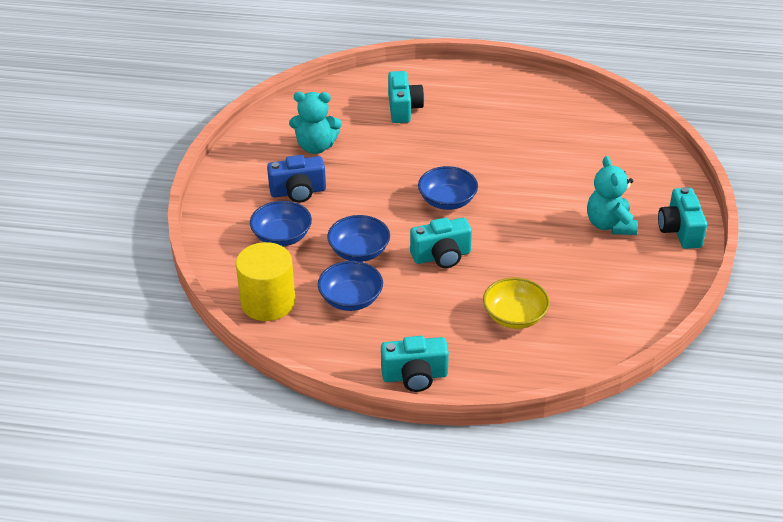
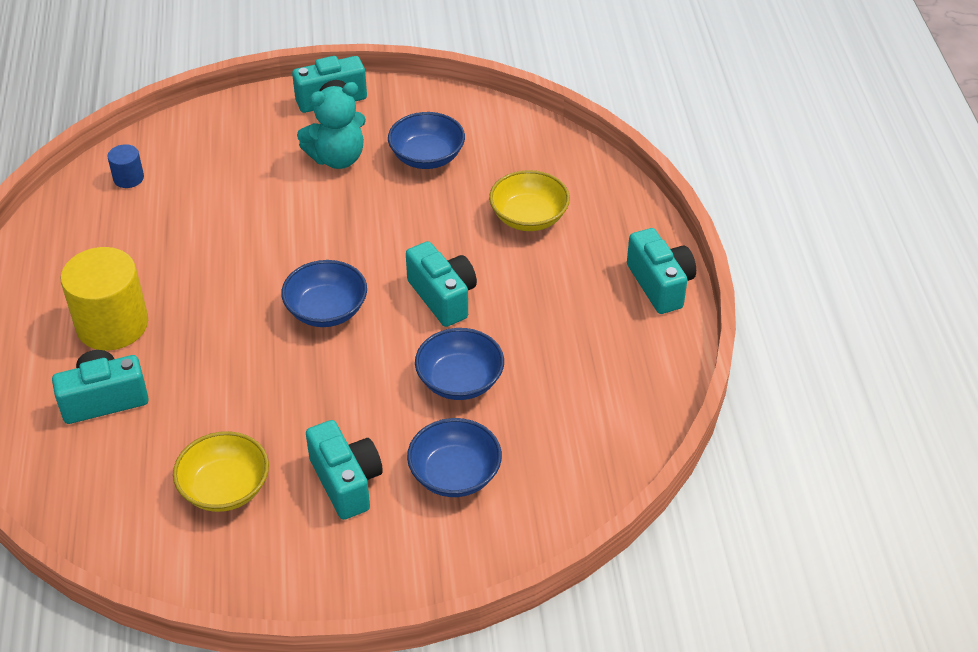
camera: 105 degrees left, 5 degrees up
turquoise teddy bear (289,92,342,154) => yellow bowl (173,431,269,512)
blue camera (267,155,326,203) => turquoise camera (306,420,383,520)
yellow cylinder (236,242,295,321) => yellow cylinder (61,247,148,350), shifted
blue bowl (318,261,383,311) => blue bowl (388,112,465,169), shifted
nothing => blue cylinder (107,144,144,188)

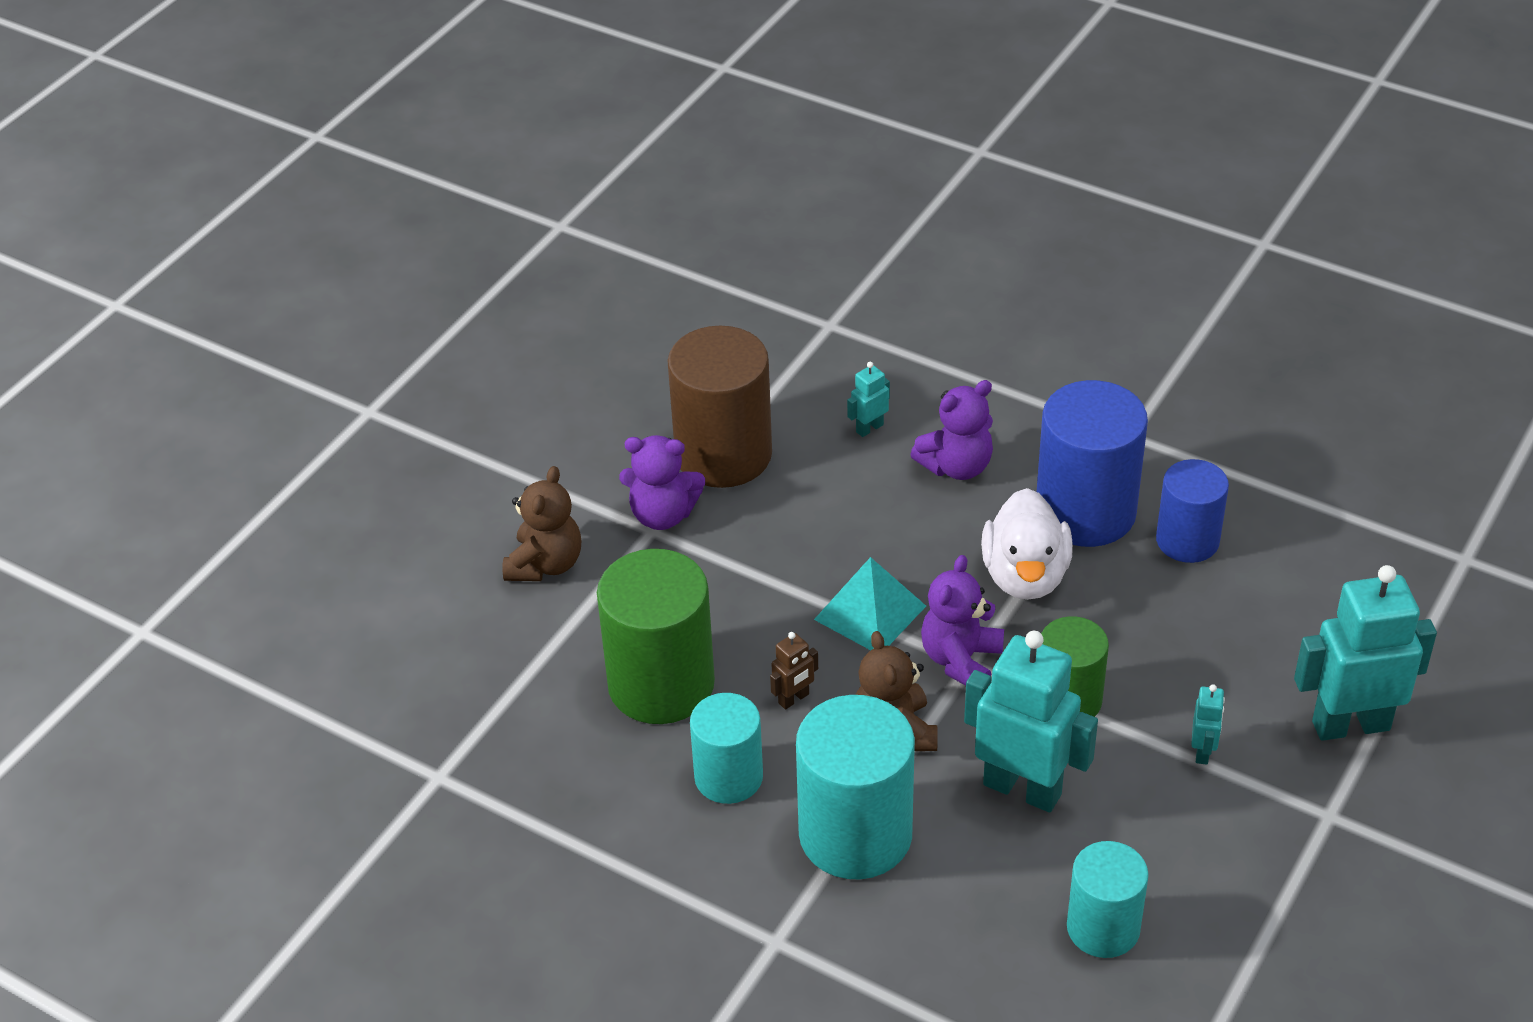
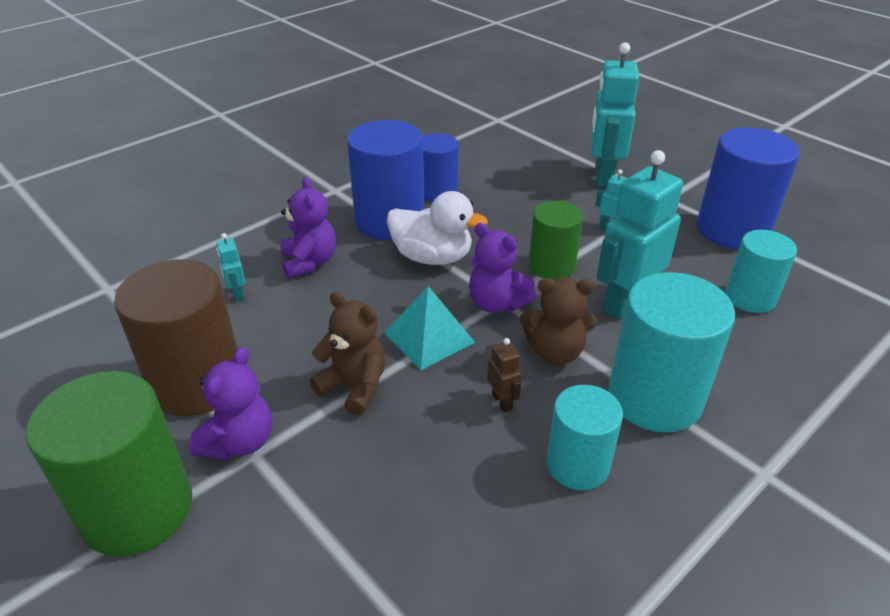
camera: 75 degrees left, 5 degrees down
brown teddy bear (503,466,581,581) => brown teddy bear (310,292,386,416), shifted
green cylinder (597,549,715,724) => green cylinder (26,371,192,556), shifted
nothing => blue cylinder (697,127,800,249)

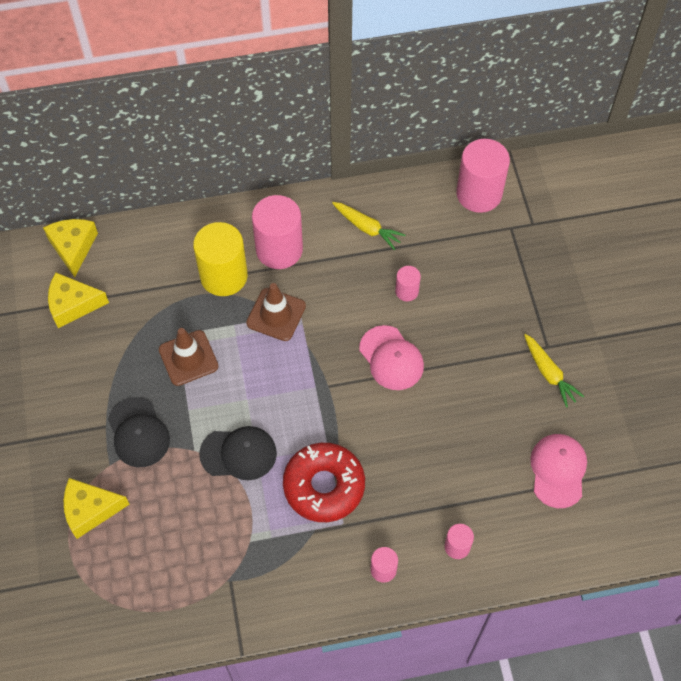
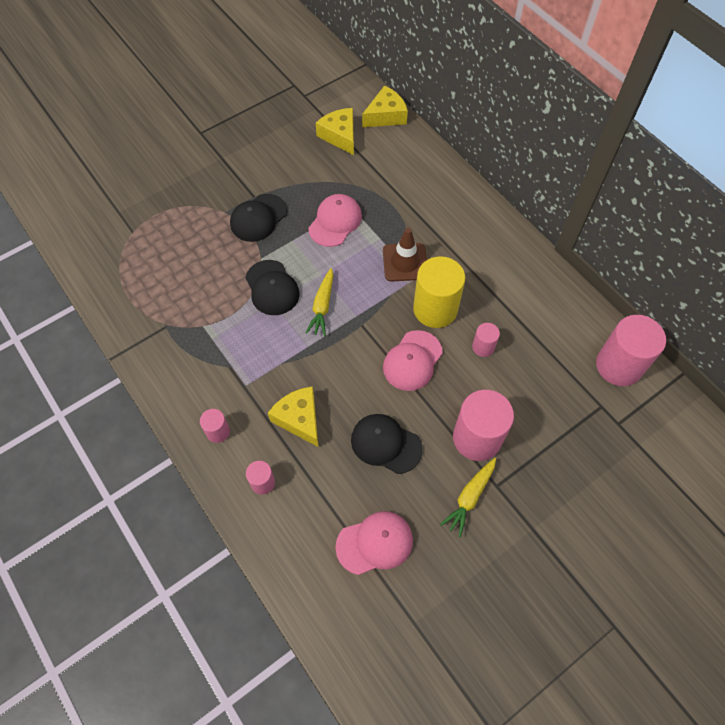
camera: 65 degrees right, 0 degrees up
pink cylinder (252,195,303,269) => pink cylinder (453,390,514,461), shifted
yellow carrot (332,202,406,250) => yellow carrot (306,268,333,336), shifted
yellow cylinder (193,222,248,296) => yellow cylinder (413,256,465,328), shifted
brown traffic cone (159,328,219,386) => pink cap (308,194,362,247)
red donut (283,443,365,522) => nothing
yellow cheese (64,478,130,539) => yellow cheese (268,386,318,447), shifted
nothing => black cap (351,414,423,474)

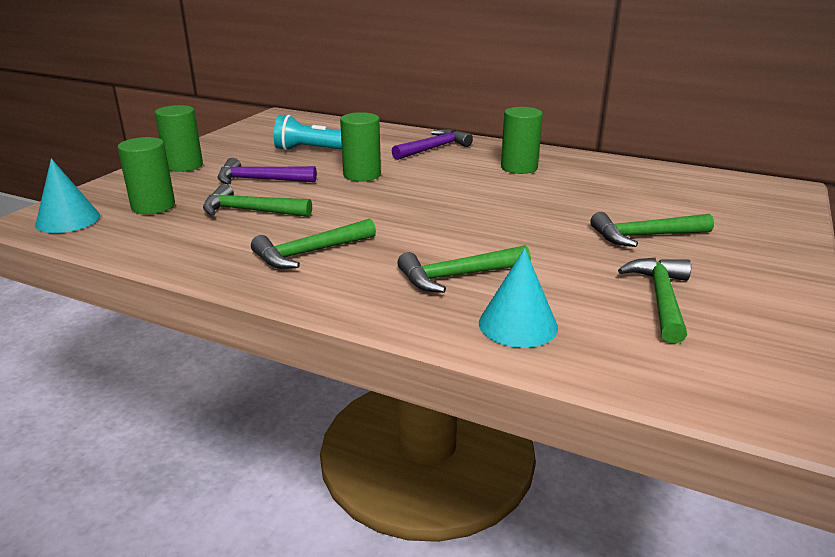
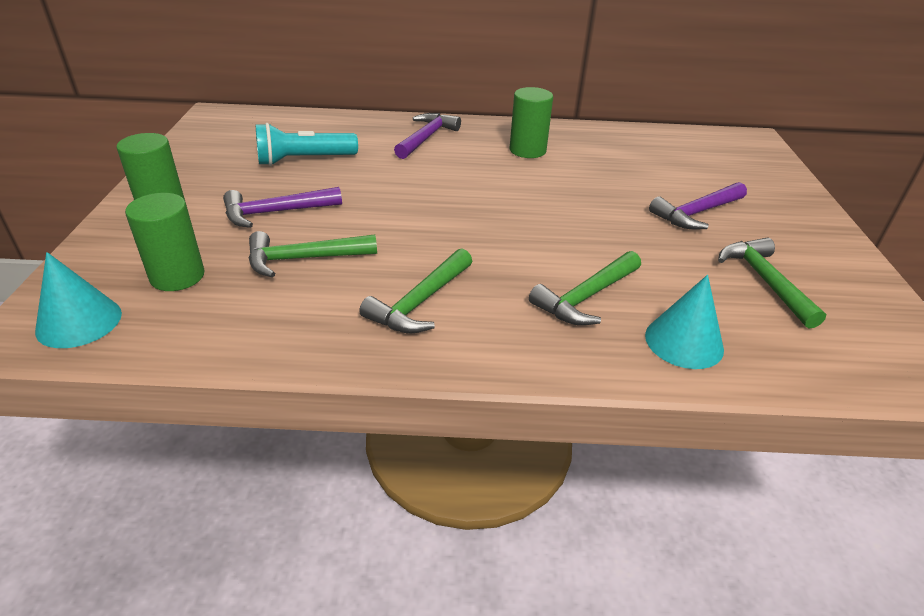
camera: 25 degrees left, 10 degrees up
green cylinder (340,112,381,181) => nothing
green hammer (590,212,714,247) => purple hammer (649,182,747,229)

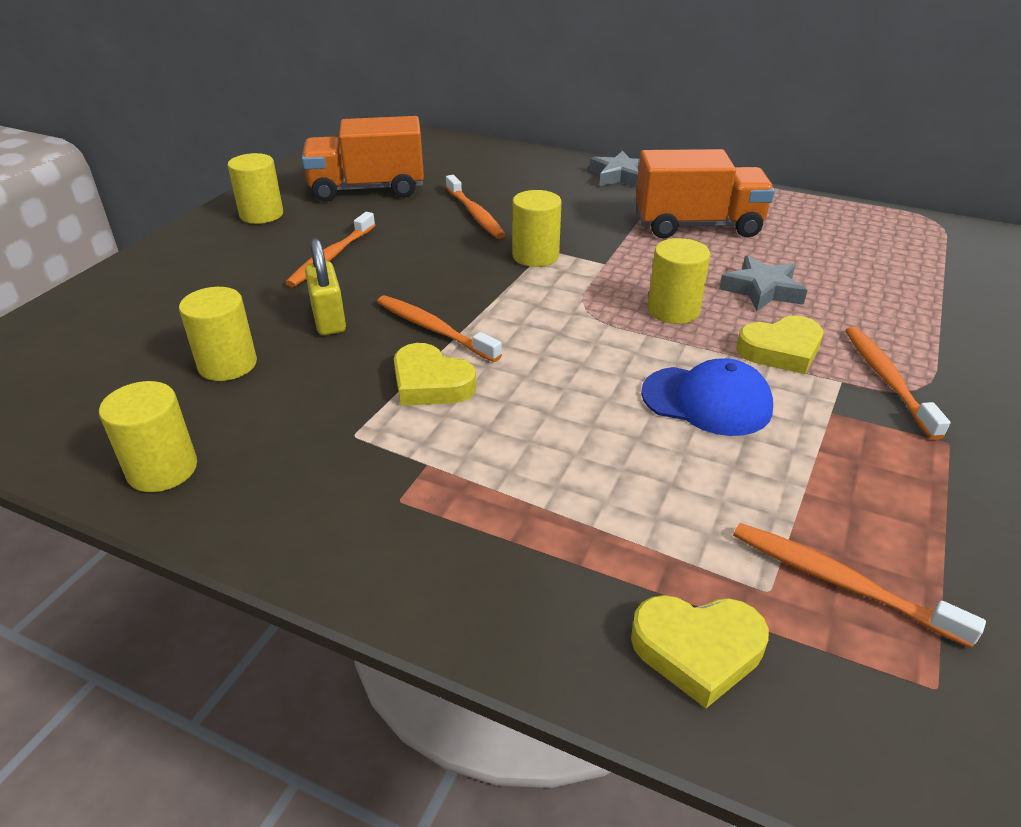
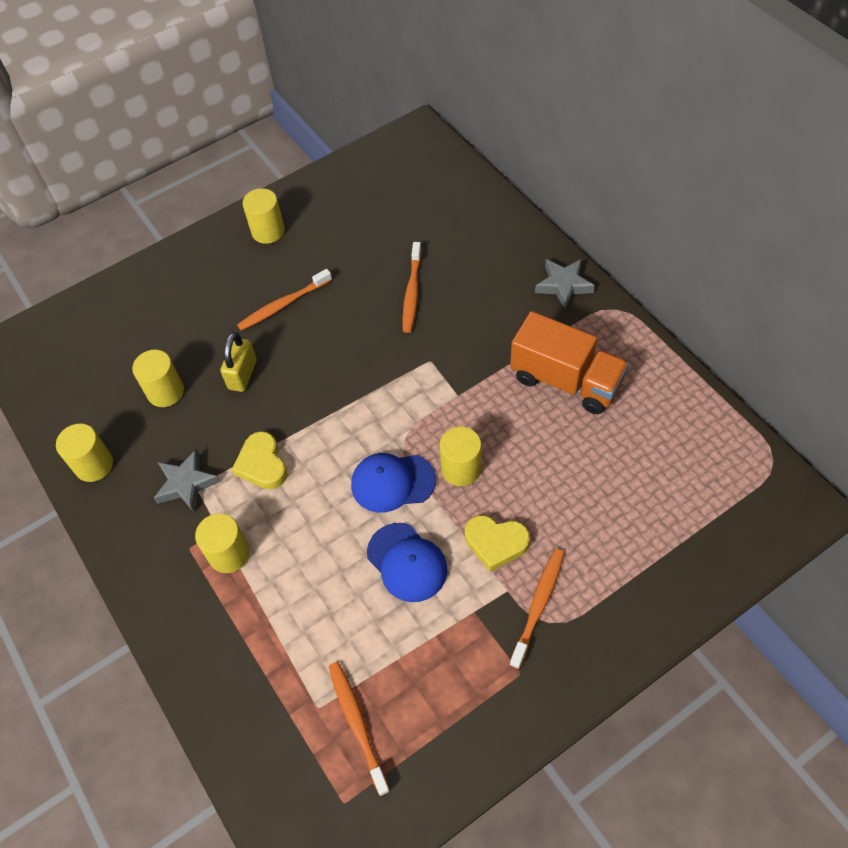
camera: 35 degrees right, 20 degrees up
orange truck (302,116,424,202) => nothing
yellow cylinder (512,190,562,267) => yellow cylinder (195,513,250,573), shifted
grey star (719,255,808,311) => grey star (154,449,220,513), shifted
orange toothbrush (377,295,502,362) => nothing
yellow heart (631,595,769,708) => nothing
nothing => blue cap (351,453,436,513)

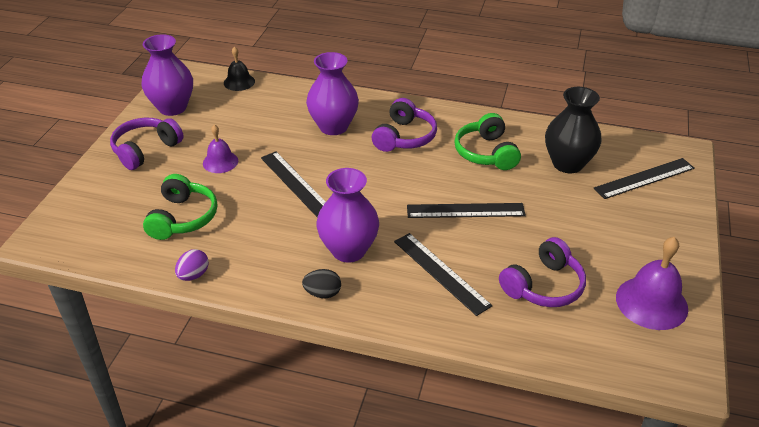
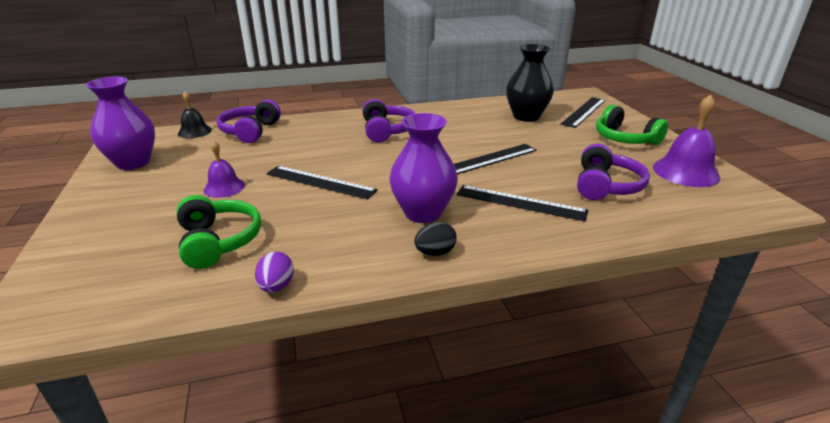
camera: 30 degrees left, 10 degrees down
purple vase (306,52,359,135) => nothing
green headphones (454,113,521,170) => green headphones (596,105,668,145), shifted
purple headphones (110,118,184,170) => purple headphones (217,100,281,143), shifted

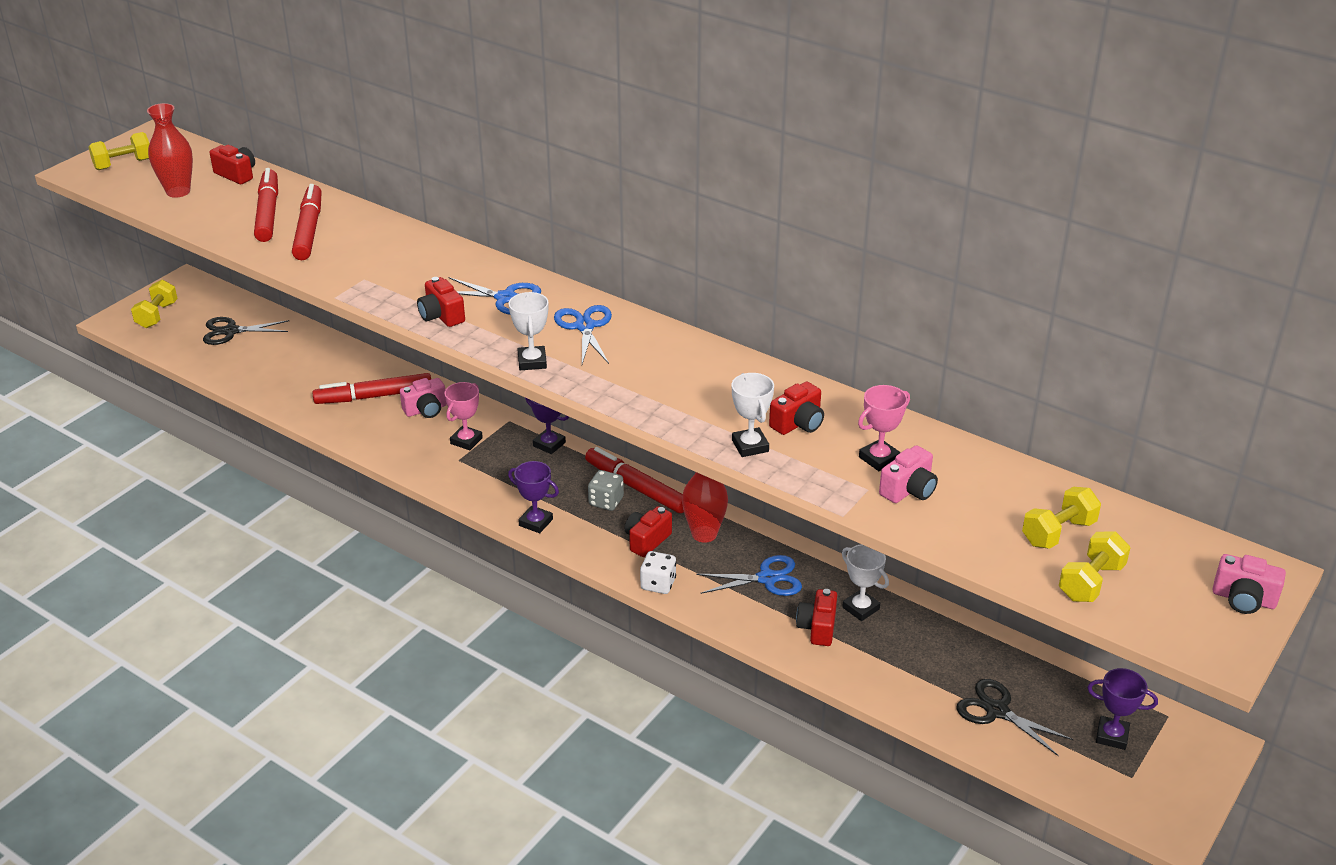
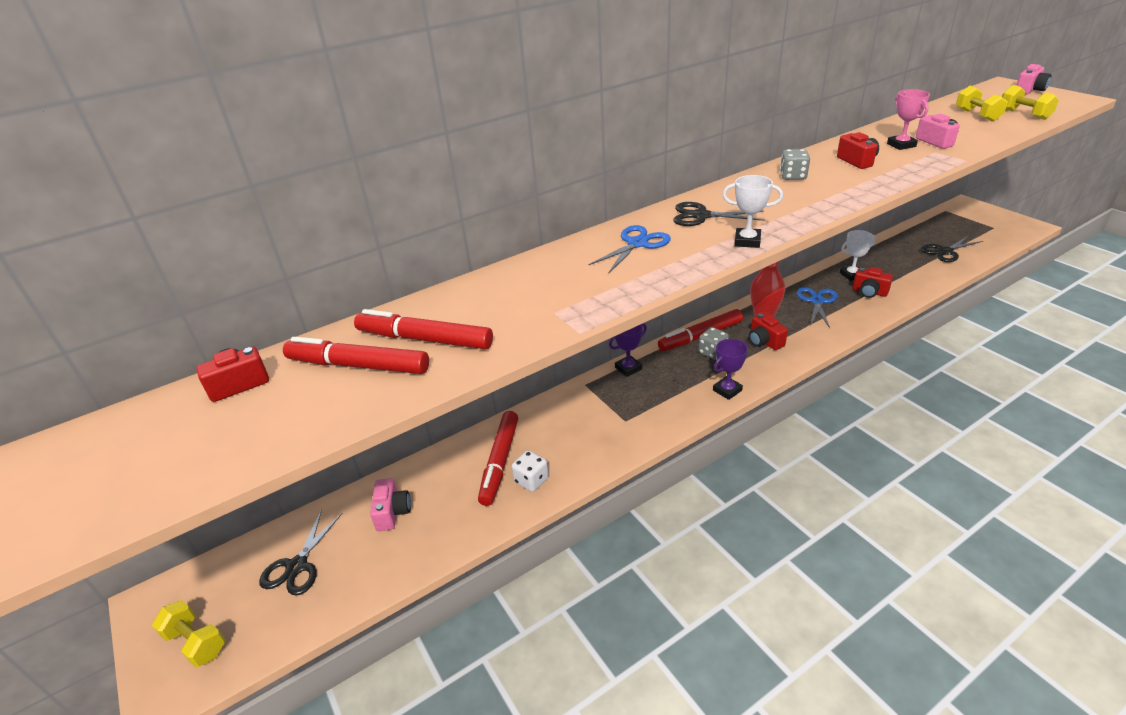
camera: 65 degrees left, 0 degrees up
red vase (147,103,193,198) => nothing
yellow dumbbell (88,132,150,170) => nothing
red camera (417,277,465,327) => nothing
blue scissors (554,305,612,364) => black scissors (673,202,765,226)
white trophy (732,373,774,457) => nothing
pink camera (400,378,447,418) => pink camera (370,478,411,531), shifted
pink trophy (445,382,483,450) => nothing
white dice (640,551,676,594) => white dice (512,450,549,492), shifted
purple trophy (1087,668,1158,750) => nothing
nothing => grey dice (780,149,810,180)

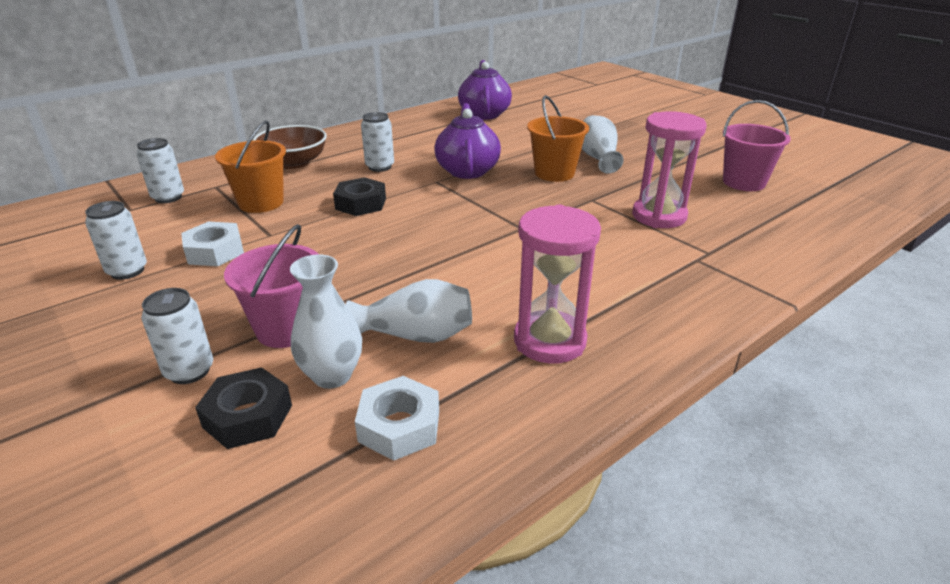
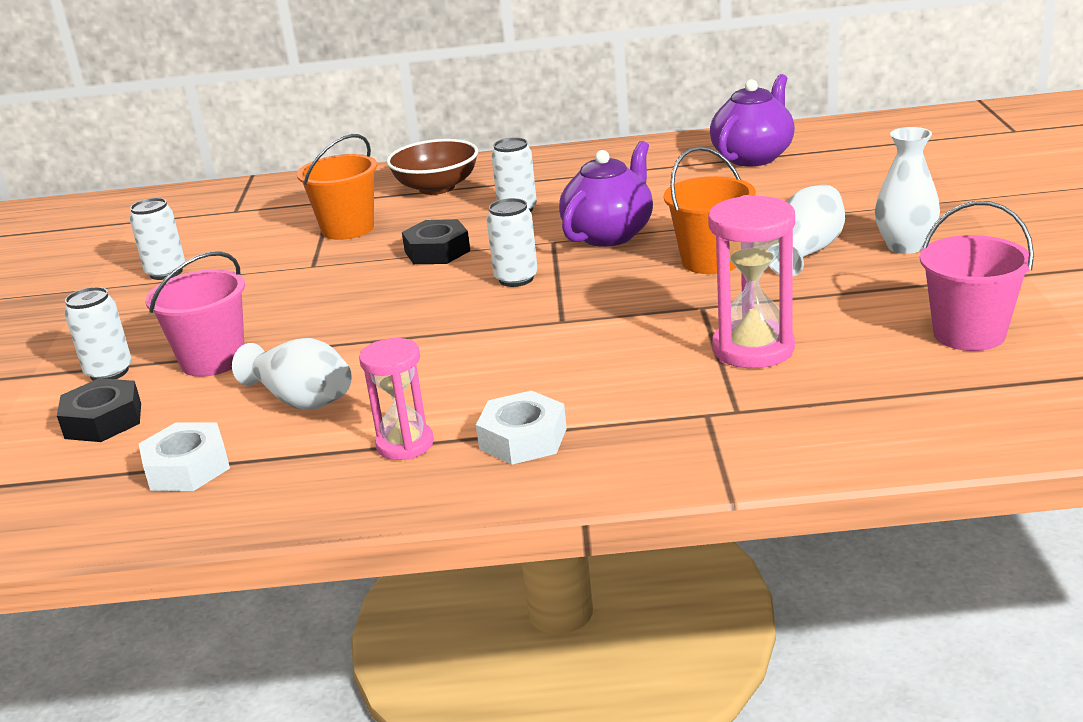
camera: 40 degrees right, 5 degrees down
white can (136,138,184,203) => white can (487,198,538,287), shifted
pink hourglass (514,205,601,364) => pink hourglass (359,338,434,460), x0.66
white nut (181,221,244,266) => white nut (476,390,567,465), shifted
white vase (290,254,362,389) => white vase (875,127,940,254), shifted

